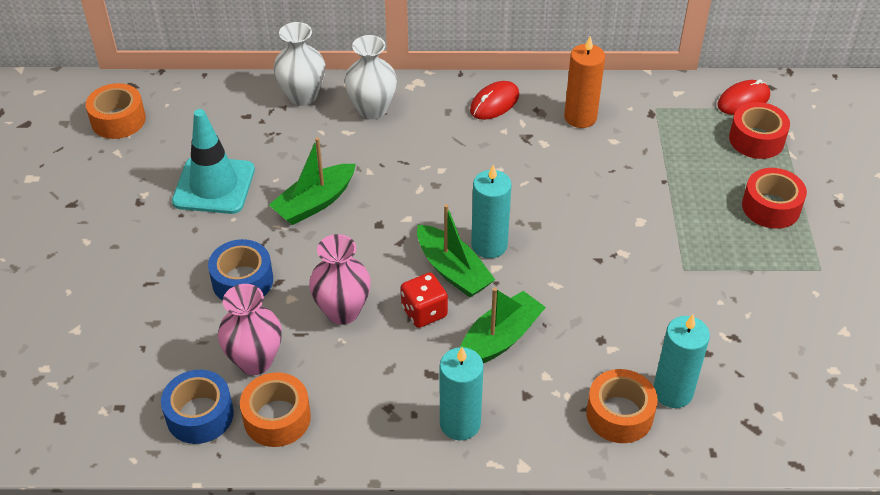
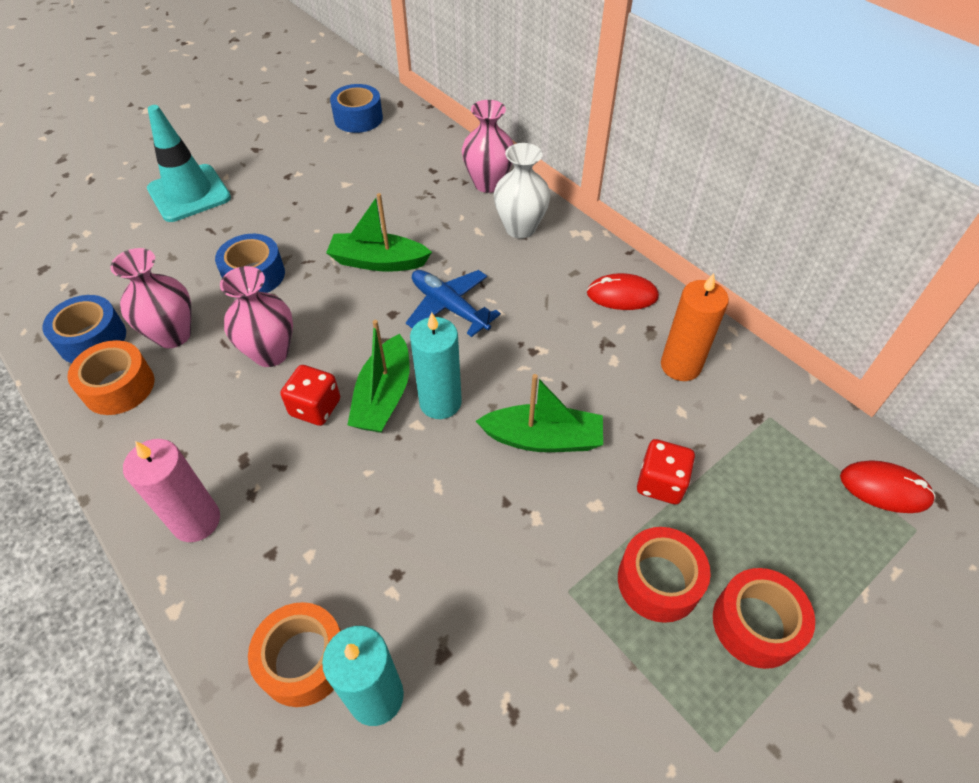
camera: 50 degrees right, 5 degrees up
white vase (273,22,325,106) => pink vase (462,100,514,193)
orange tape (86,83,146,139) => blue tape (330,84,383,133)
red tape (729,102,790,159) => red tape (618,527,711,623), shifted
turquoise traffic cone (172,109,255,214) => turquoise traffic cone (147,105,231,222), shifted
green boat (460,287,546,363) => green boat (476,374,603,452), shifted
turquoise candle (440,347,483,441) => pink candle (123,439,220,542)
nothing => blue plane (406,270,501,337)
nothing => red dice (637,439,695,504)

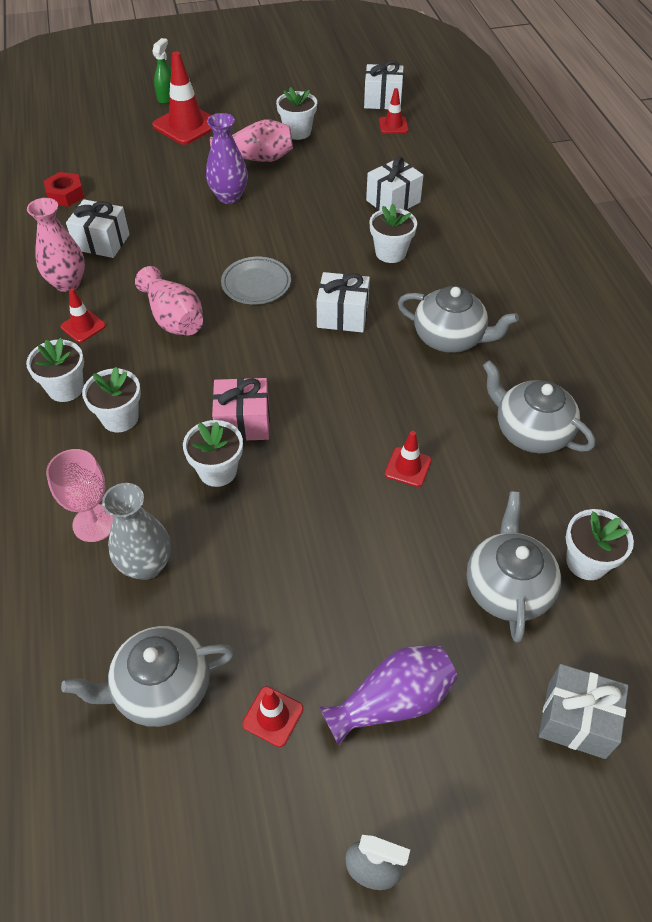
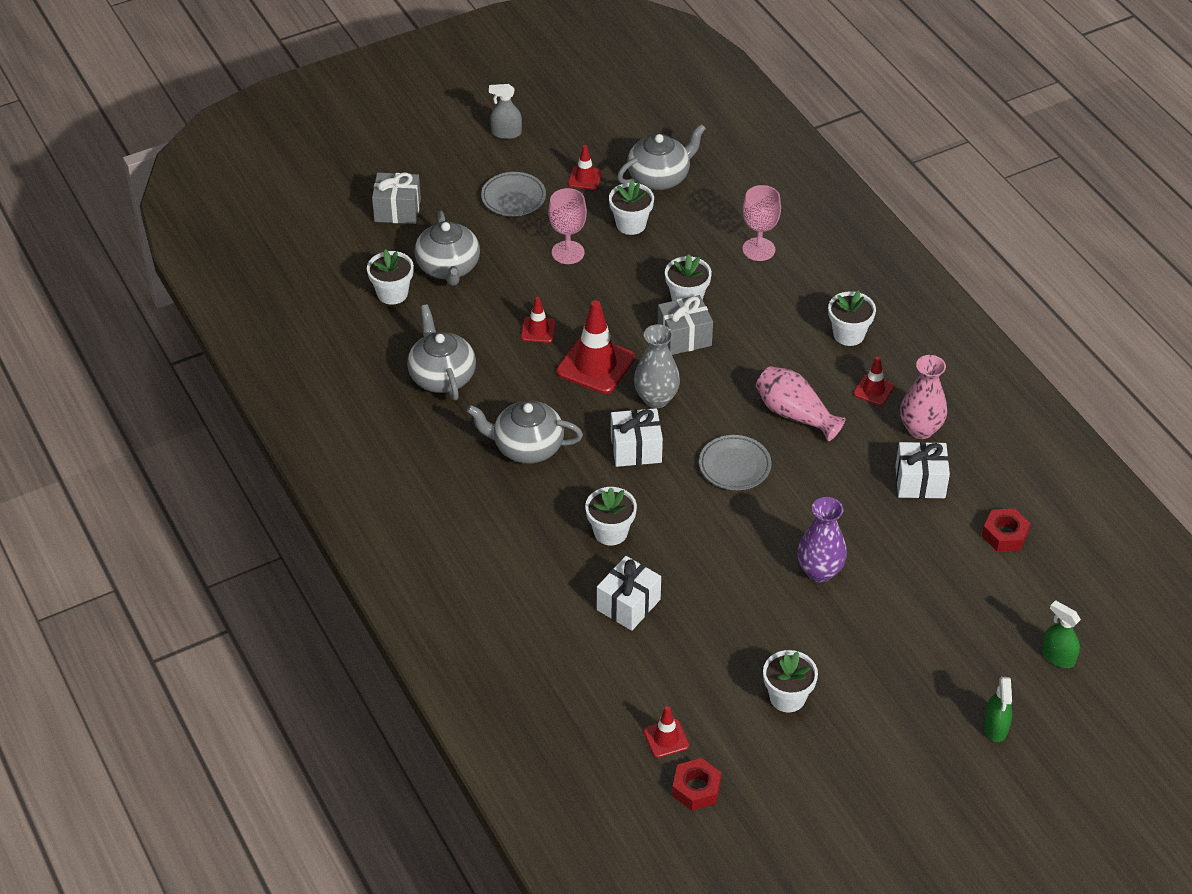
camera: 165 degrees right, 5 degrees down
red traffic cone (152,51,212,145) => red traffic cone (556,300,635,394), shifted
white gift (364,61,404,109) => red nut (672,758,721,810)
pink vase (210,119,293,162) => nothing
grey teapot (483,360,595,453) => grey teapot (407,304,476,400), 135 degrees counterclockwise
white flower pot (82,367,141,432) => white flower pot (609,181,654,235), shifted
pink gift (212,378,270,441) => grey gift (658,295,713,355)
grey vase (102,483,171,580) => grey vase (634,324,680,408), shifted
purple vase (320,645,458,746) => grey plate (481,172,546,216)
nothing => pink goblet (549,188,587,264)
nothing => green spray bottle (1042,600,1081,668)

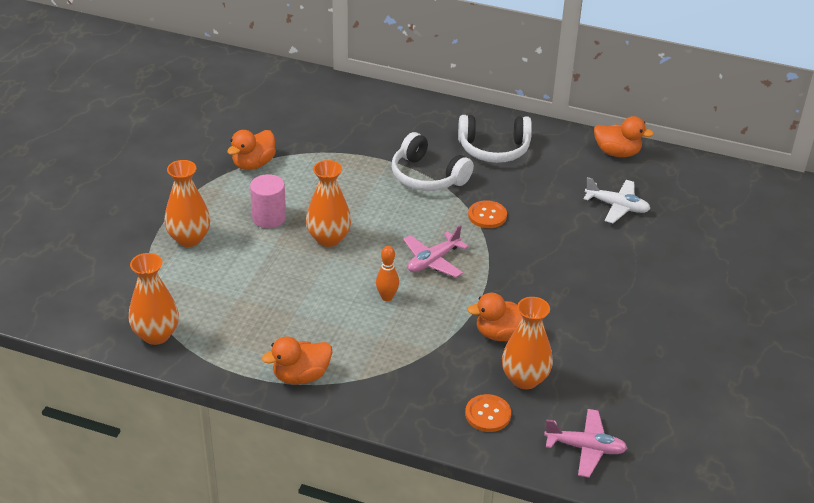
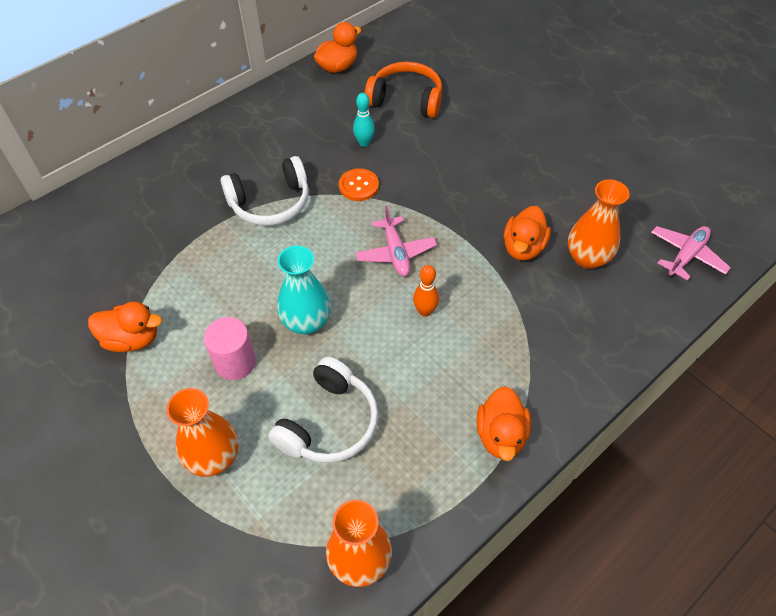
camera: 60 degrees left, 15 degrees up
white headphones (458,115,532,163) => white headphones (268,357,379,463), shifted
orange duck (227,130,276,170) => orange duck (88,302,162,352), 60 degrees counterclockwise
orange vase (306,160,351,247) => turquoise vase (277,246,331,335)
white plane (584,177,650,223) => orange headphones (365,62,442,118)
orange button (465,394,511,432) => nothing
nothing => turquoise bowling pin (353,93,375,147)

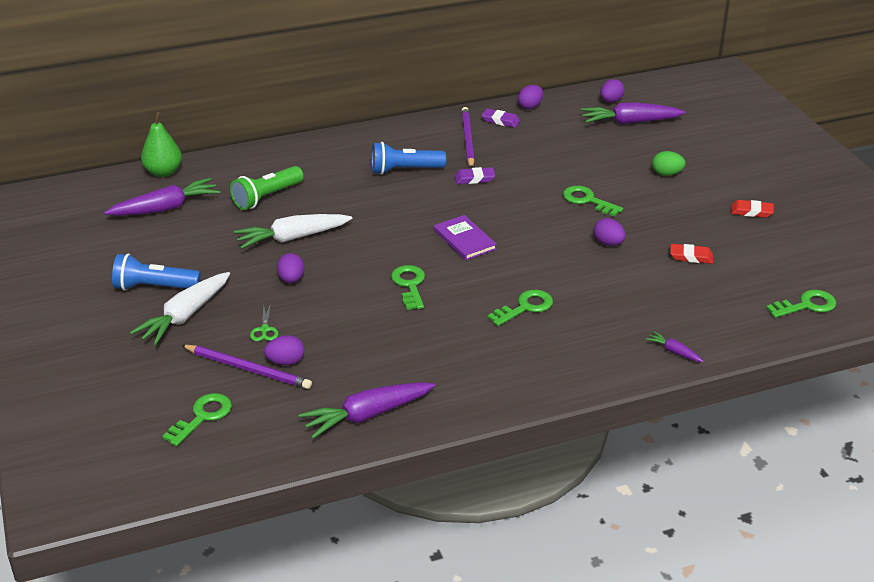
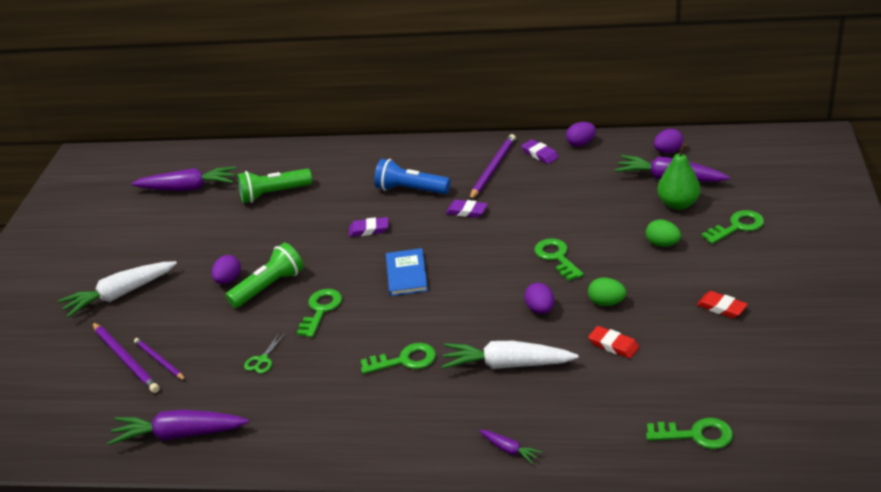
camera: 30 degrees right, 0 degrees up
green pear (141,112,182,177) => green pear (657,143,701,210), shifted
white carrot (234,214,352,249) => white carrot (442,341,578,369), shifted
purple book (434,215,497,260) => blue book (386,248,428,296)
blue flashlight (112,253,201,290) => nothing
green scissors (250,303,279,341) => green scissors (244,332,286,374), shifted
purple carrot (645,331,704,362) => purple carrot (479,430,542,464), 150 degrees clockwise
purple egg (264,335,305,365) => purple pencil (134,338,186,381)
green key (162,393,232,446) => green key (701,210,764,244), shifted
nothing => purple eraser (349,217,388,237)
nothing => green flashlight (225,243,304,308)
nothing => green egg (588,277,626,306)

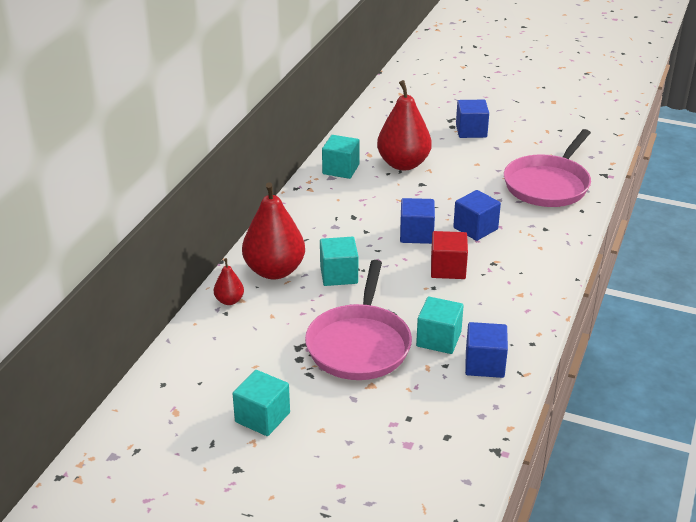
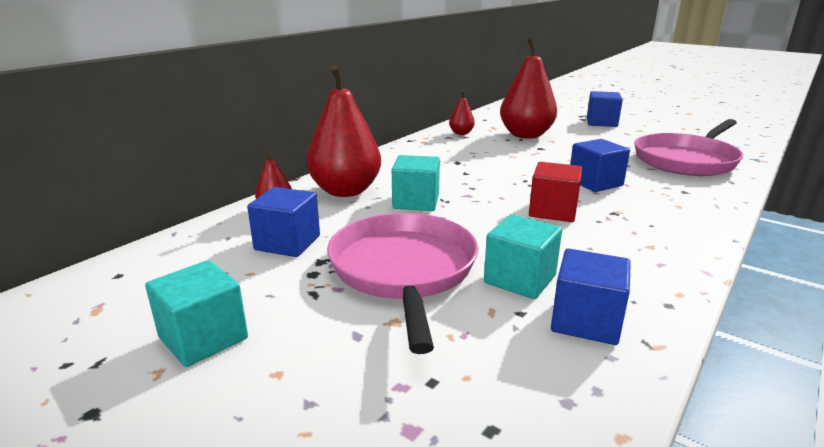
camera: 15 degrees right, 10 degrees down
turquoise cube (322,135,360,179) => red pear (449,91,475,135)
blue cube (400,198,435,244) => blue cube (247,187,320,257), shifted
pink pan (305,260,412,380) => pink pan (327,213,478,354), 150 degrees clockwise

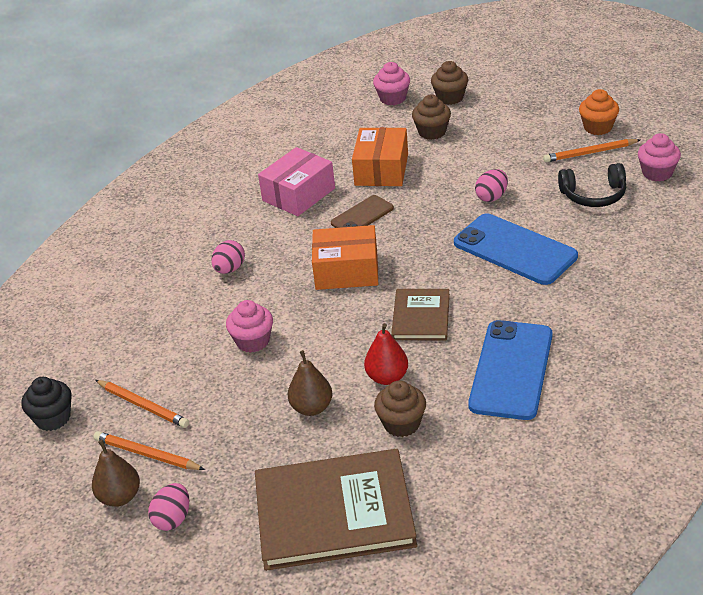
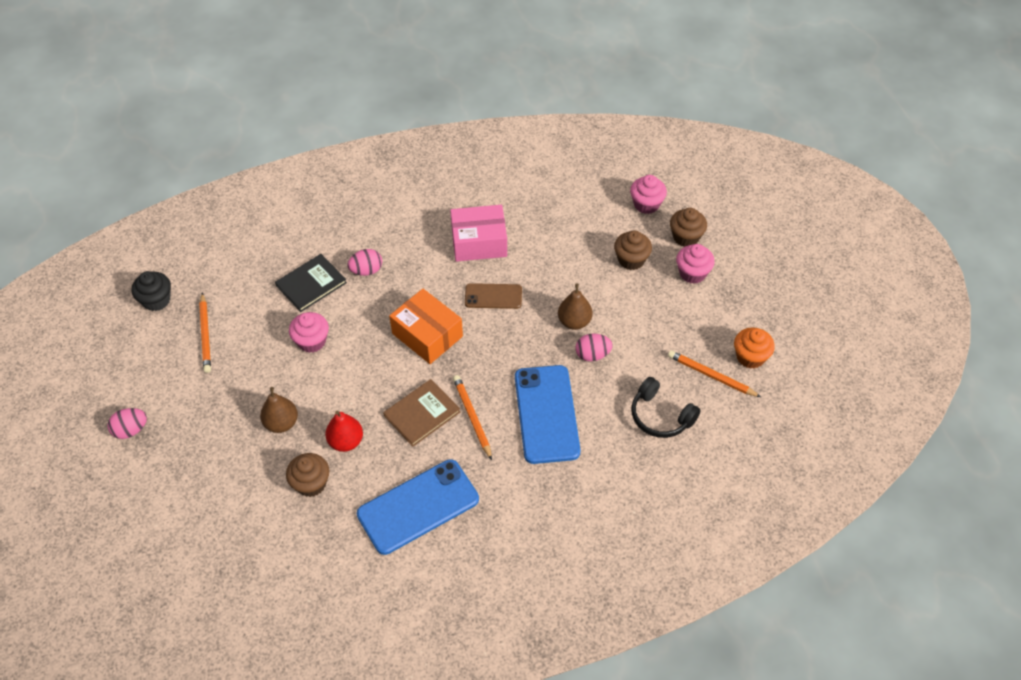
camera: 40 degrees right, 15 degrees up
orange box (352,127,408,186) => nothing
pink cupcake (638,133,681,181) => pink cupcake (676,244,715,284), shifted
orange pencil (93,431,205,470) => orange pencil (453,375,492,460), shifted
brown pear (92,440,140,507) => brown pear (558,283,592,330), shifted
brown book (255,449,417,571) => nothing
nothing => black book (275,254,347,312)

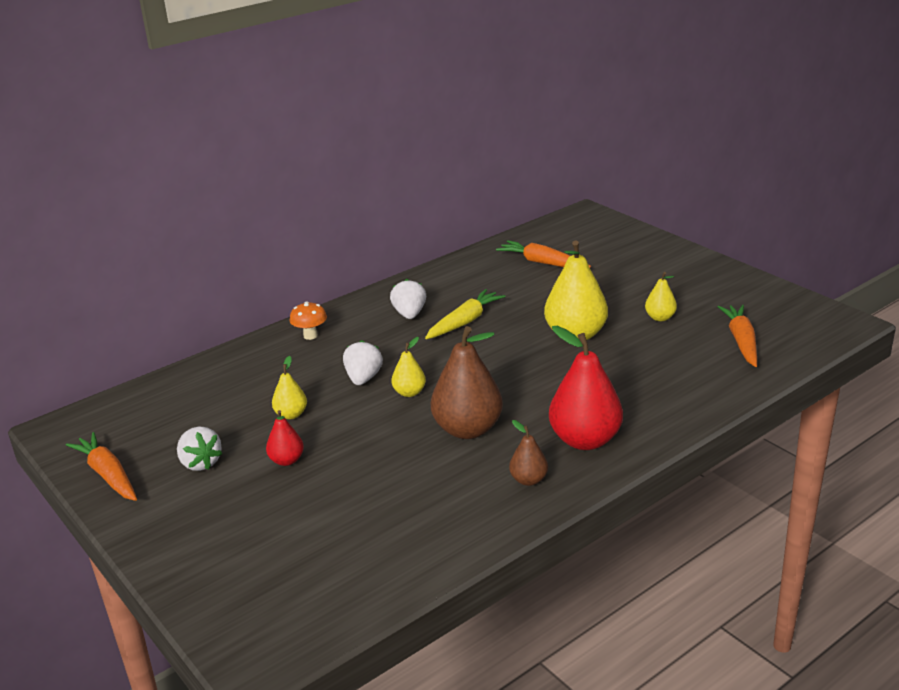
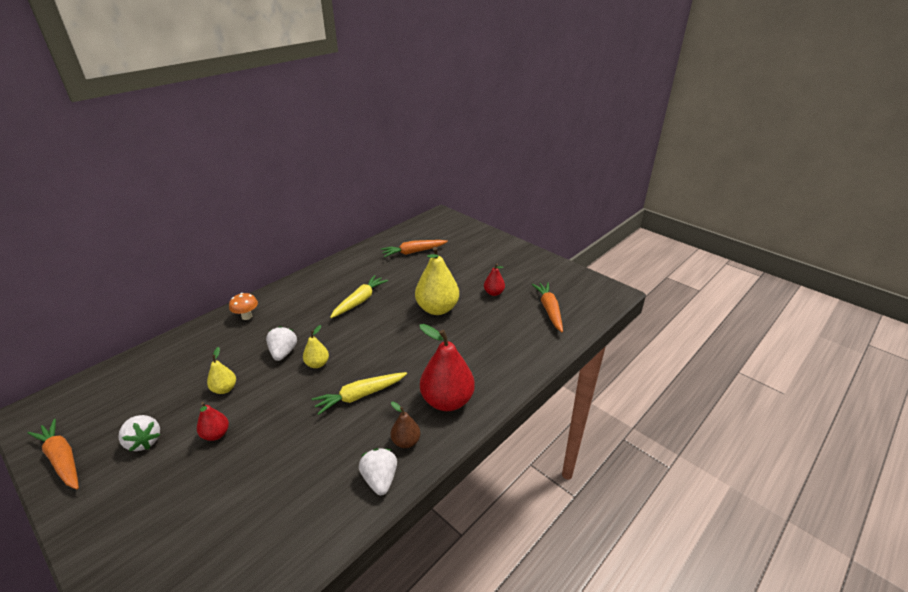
camera: 10 degrees left, 5 degrees up
orange carrot (496,240,591,268) => orange carrot (381,240,448,257), 45 degrees counterclockwise
yellow pear (645,272,677,321) => red pear (484,263,505,296)
white strawberry (390,279,426,319) => white strawberry (359,448,397,495), shifted
brown pear (431,326,503,439) => yellow carrot (312,372,407,415)

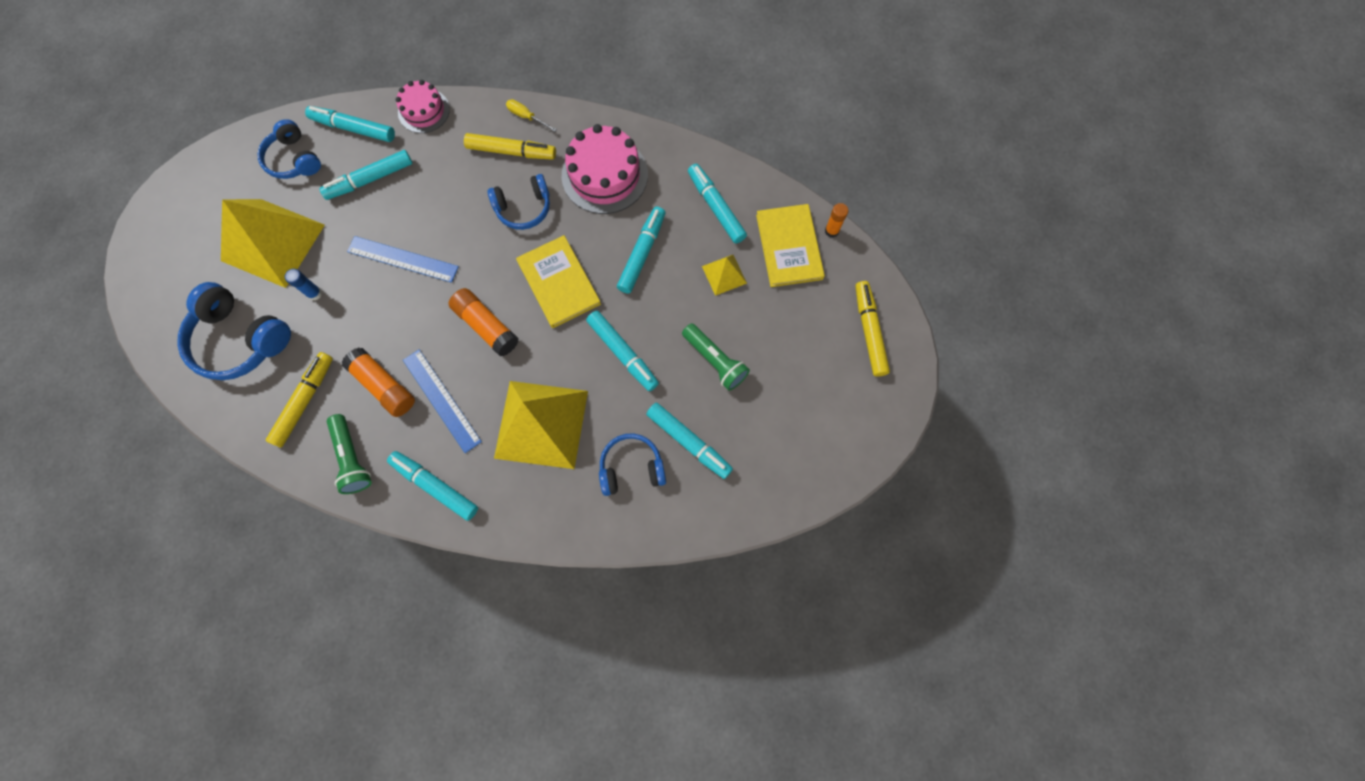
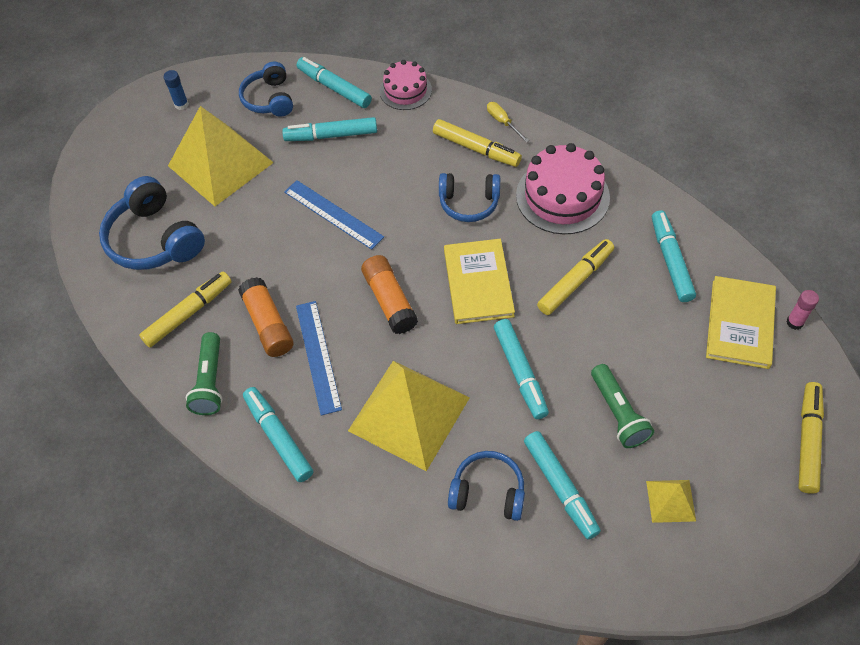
camera: 25 degrees right, 15 degrees down
orange glue stick (825,203,848,238) => pink glue stick (786,290,819,330)
turquoise marker (617,206,666,294) => yellow marker (537,239,614,315)
yellow pyramid (702,255,747,296) => yellow pyramid (646,480,696,523), shifted
blue glue stick (285,269,322,300) => blue glue stick (164,70,189,110), shifted

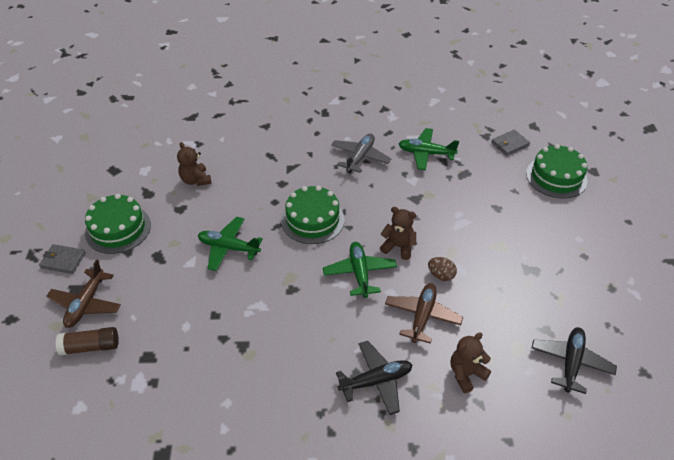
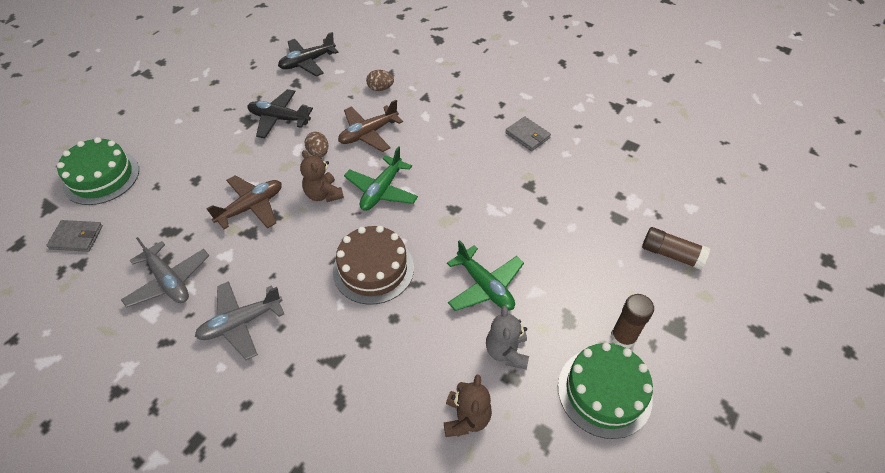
camera: 145 degrees left, 5 degrees up
green plane (399,128,459,170) => grey plane (121,237,209,308)
green cake (281,186,345,244) => brown cake (333,226,414,304)
grey wallet (39,244,86,274) => grey wallet (505,116,551,151), shifted
brown plane (46,259,121,328) => brown plane (206,176,282,229), shifted
brown teddy bear (451,332,491,393) => brown egg (366,70,394,91)
black plane (336,341,412,415) => black plane (247,89,313,138), shifted
nothing => brown glue stick (611,294,654,348)
nothing => grey teddy bear (486,306,529,370)

